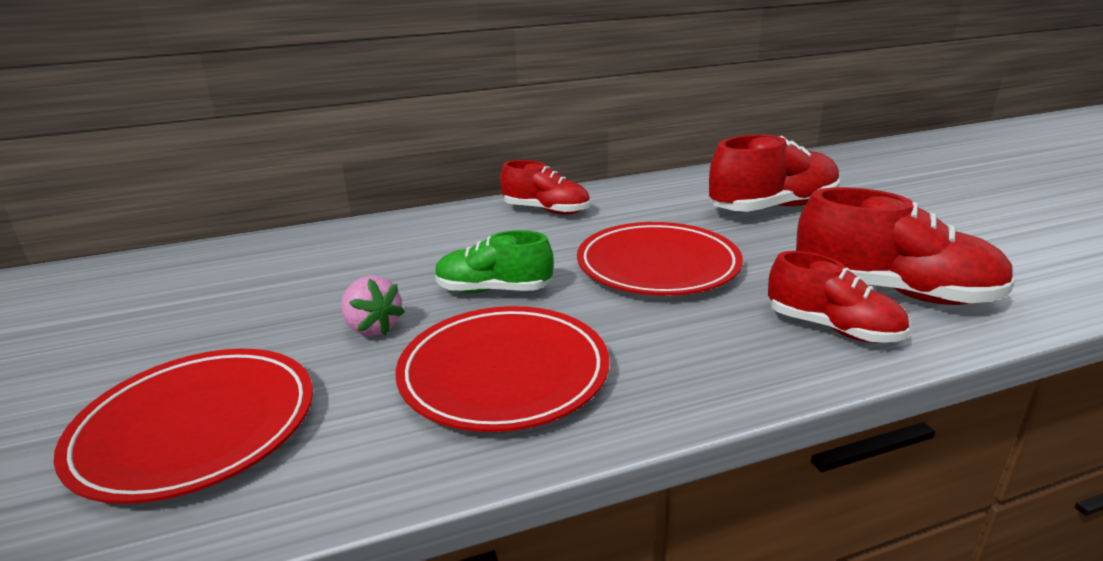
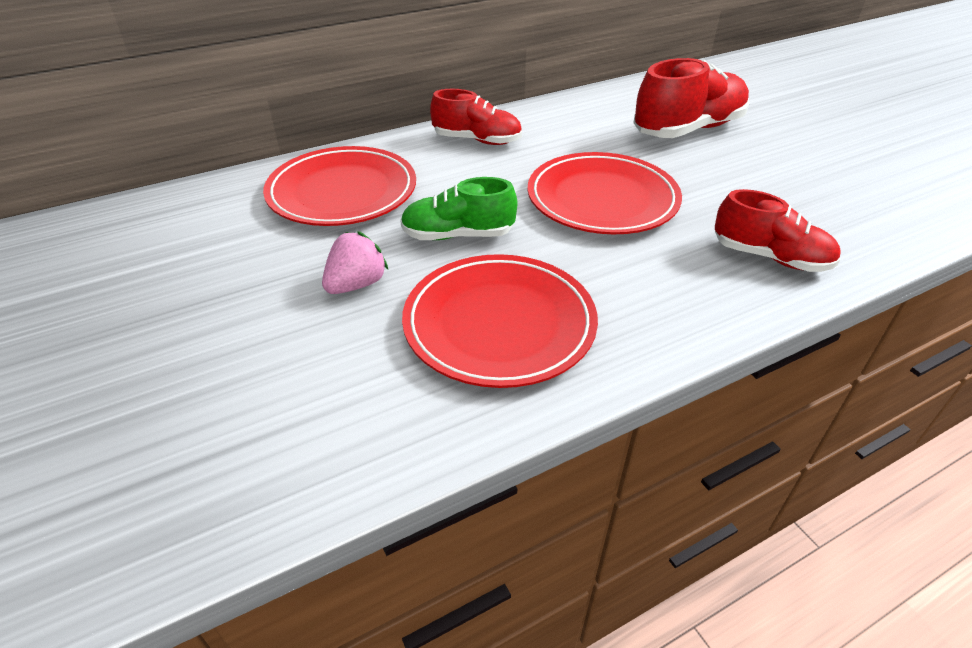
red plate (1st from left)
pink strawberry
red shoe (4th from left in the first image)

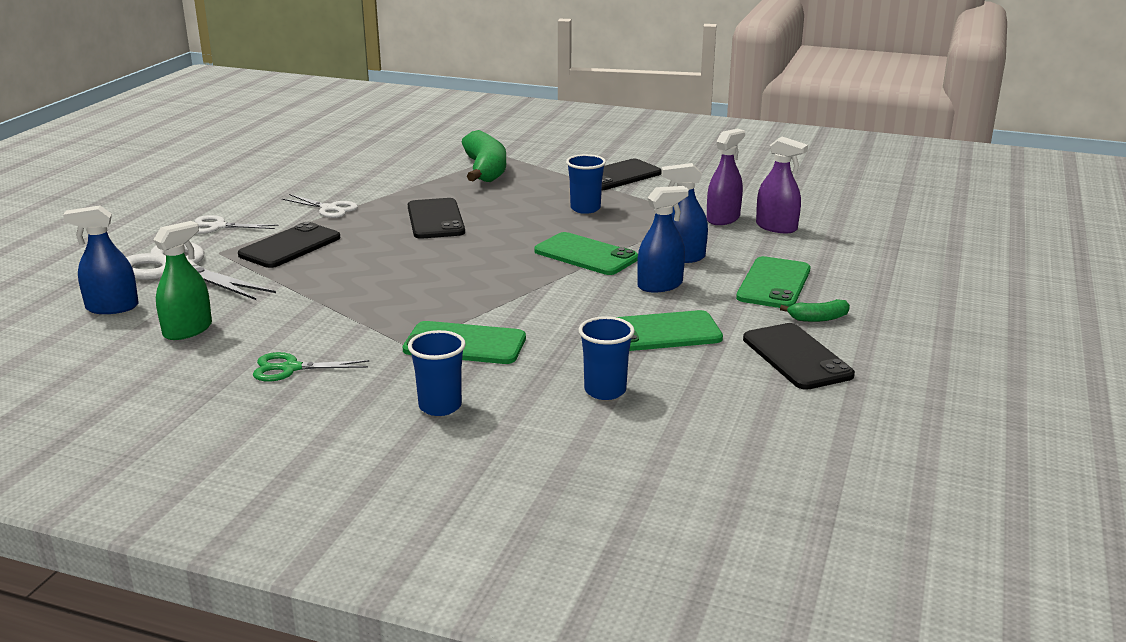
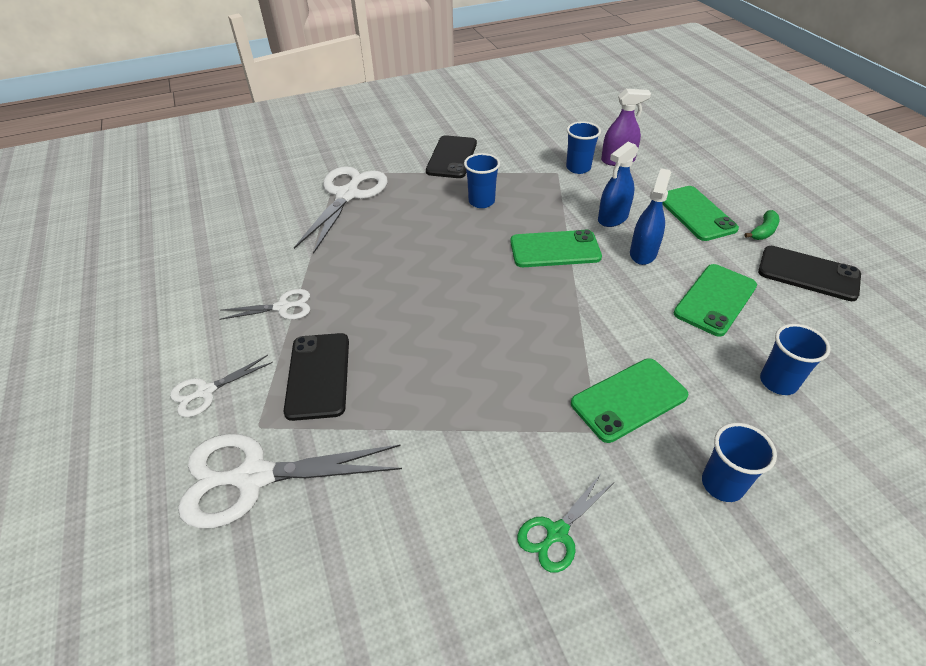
blue spray bottle (1st from left in the first image)
green spray bottle
black phone (2nd from left in the first image)
white scissors (4th from left)
blue cup (2nd from left)

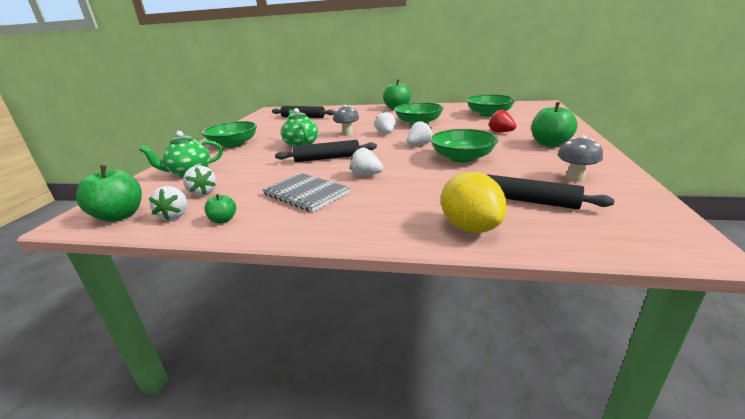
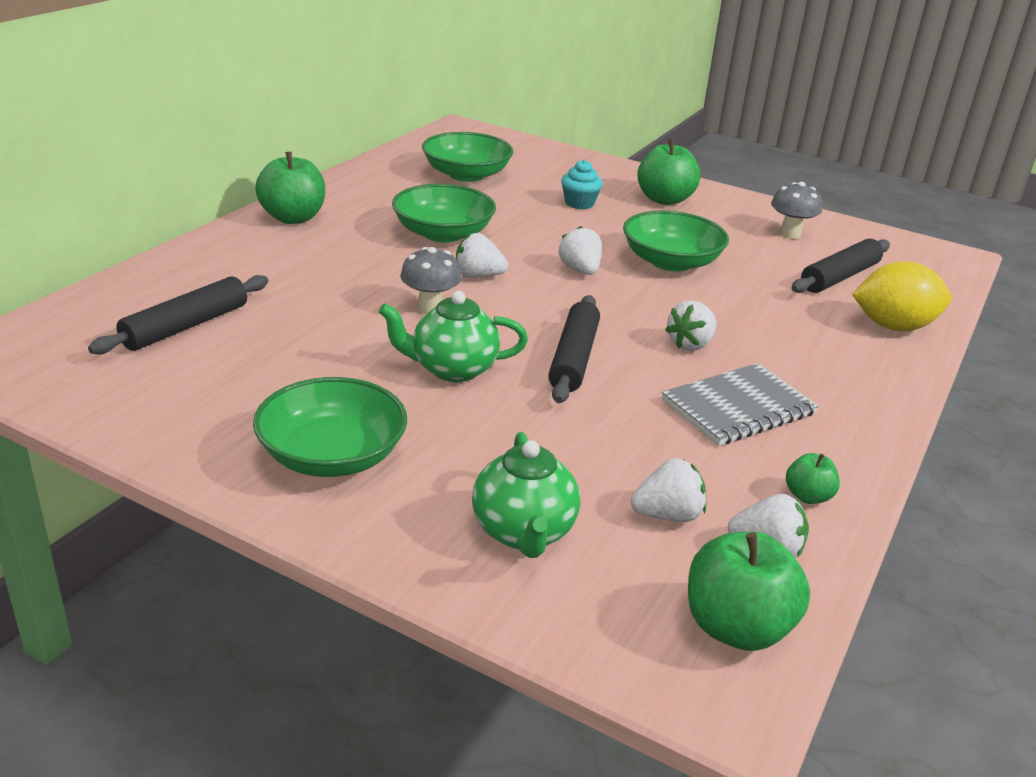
turquoise cupcake

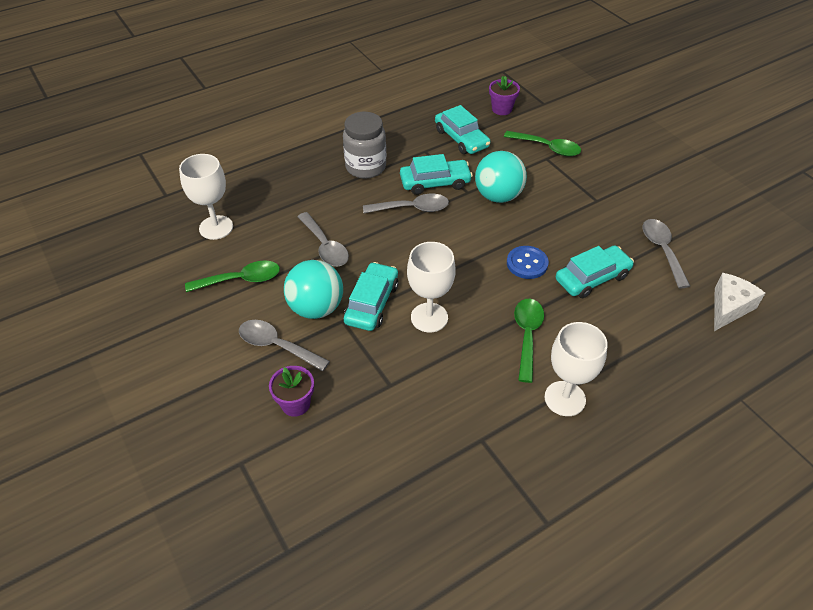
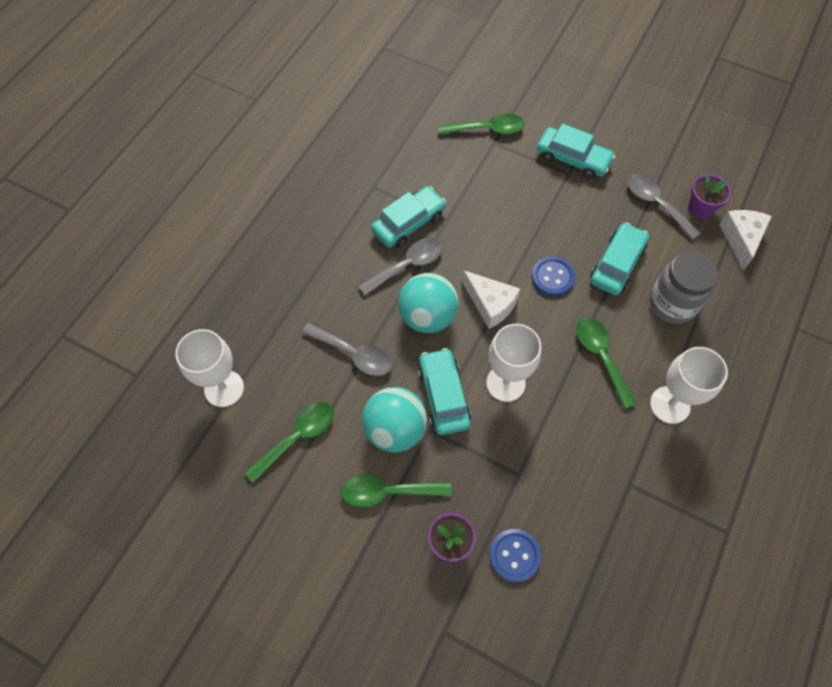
green spoon (2nd from left)
grey jar
turquoise car (3rd from left)
turquoise ball (2nd from left)
purple flower pot (2nd from left)
white cheese (1st from left)
blue button (1st from left)

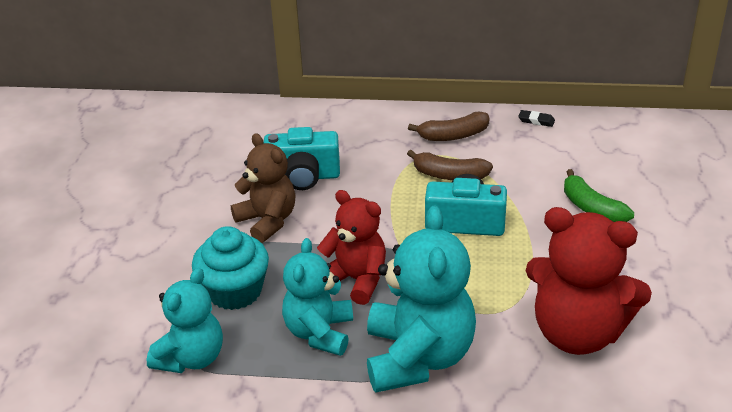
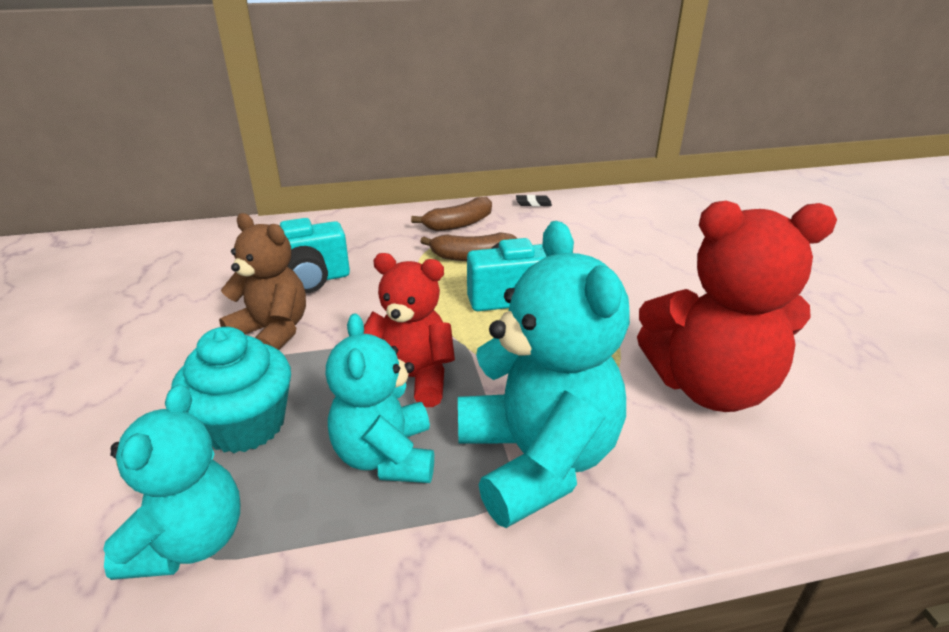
green banana

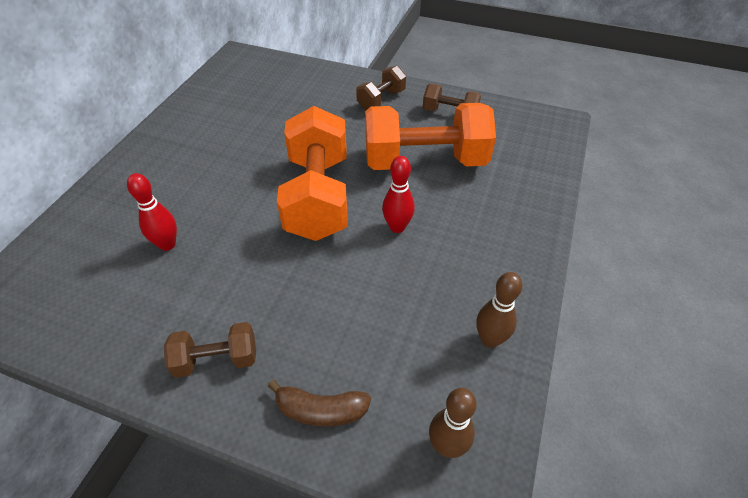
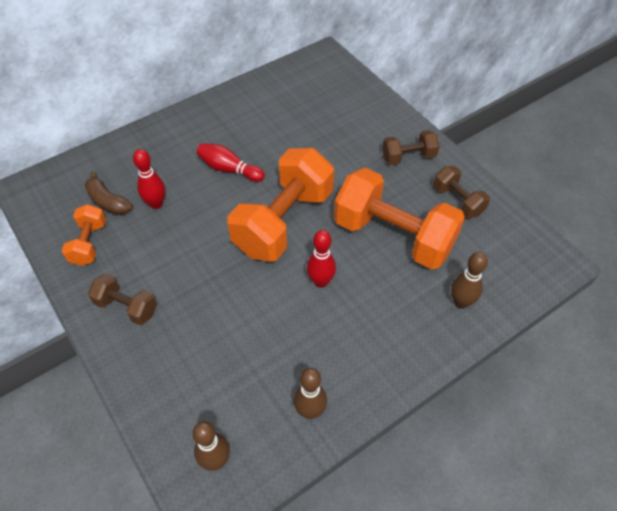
brown banana
orange dumbbell (1st from left)
red bowling pin (2nd from left)
brown bowling pin (3rd from left)

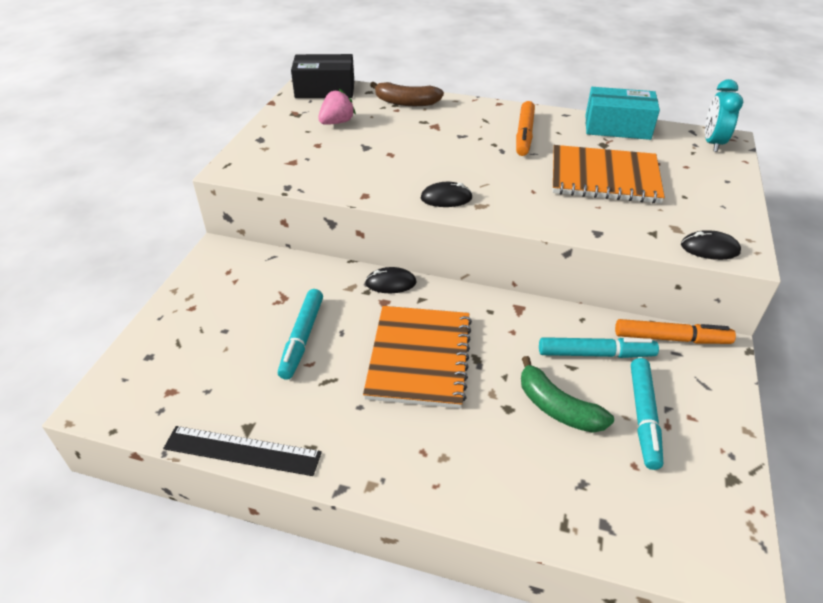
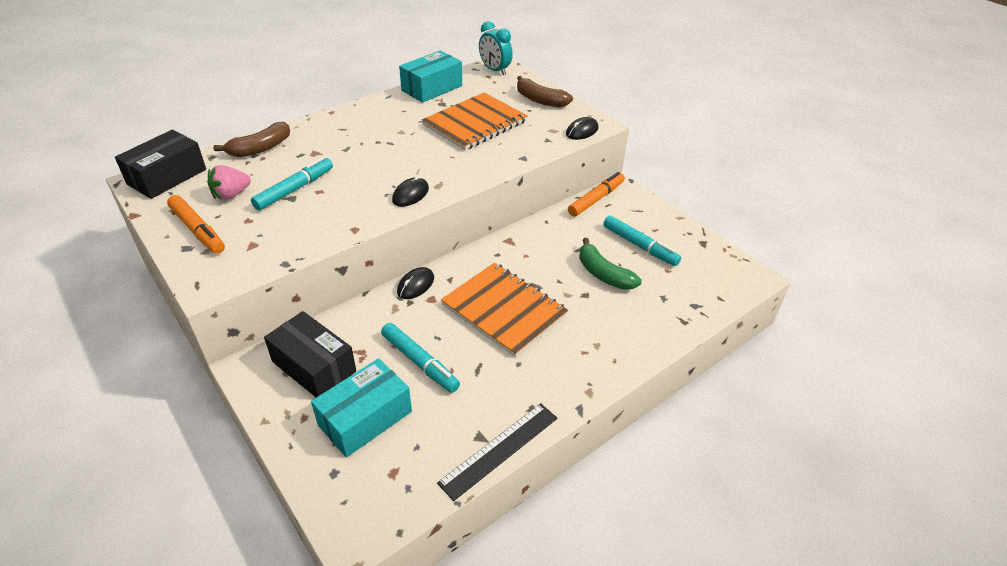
pink strawberry
orange marker (1st from left)
green banana
turquoise marker (1st from left)
black box (2nd from left)
turquoise box (1st from left)
brown banana (2nd from left)

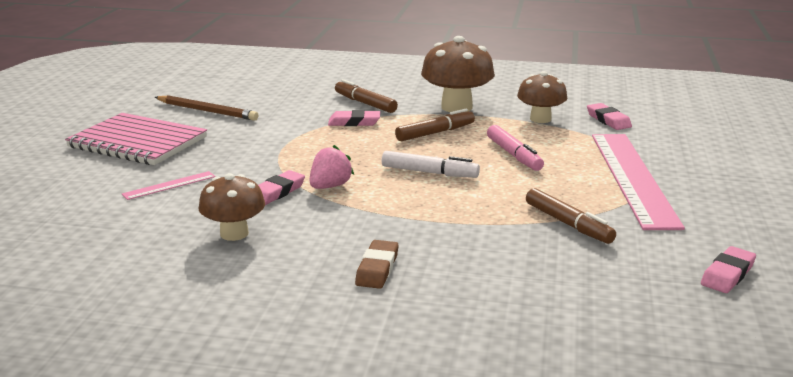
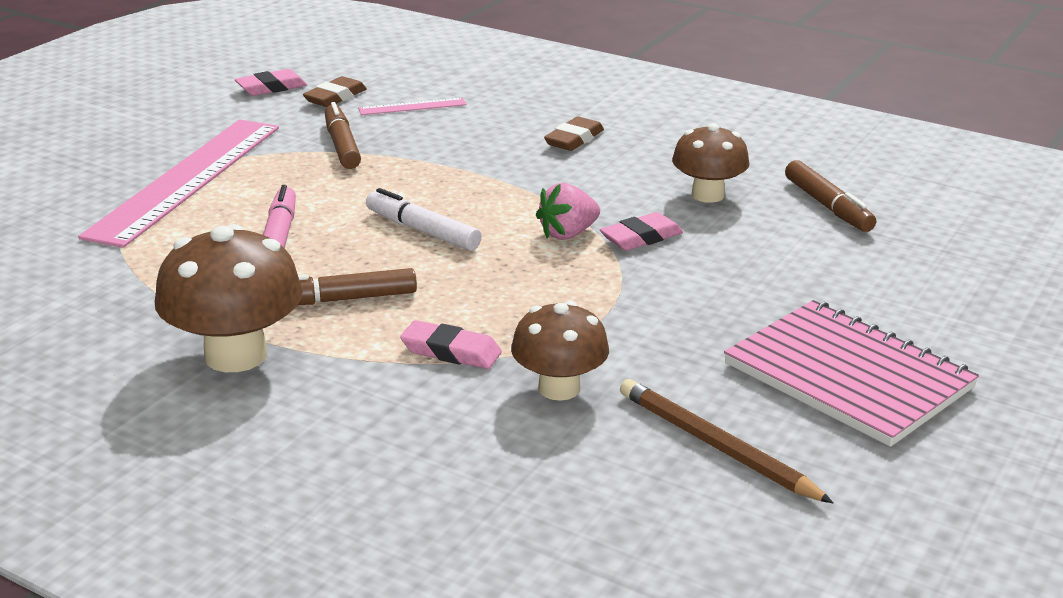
pink ruler (2nd from left)
brown marker (3rd from left)
brown mushroom (2nd from left)
pink eraser (3rd from left in the first image)
brown eraser (1st from left)

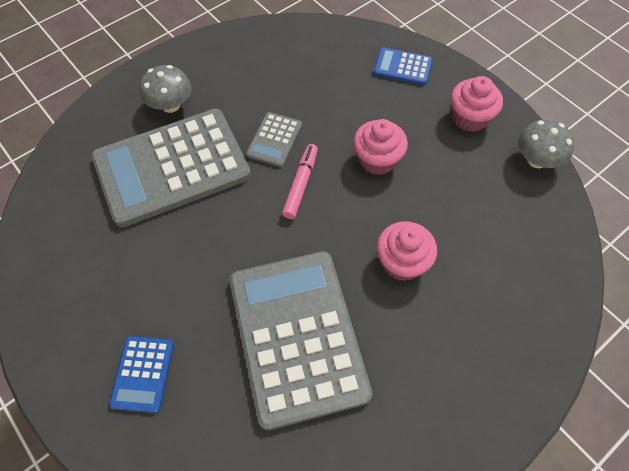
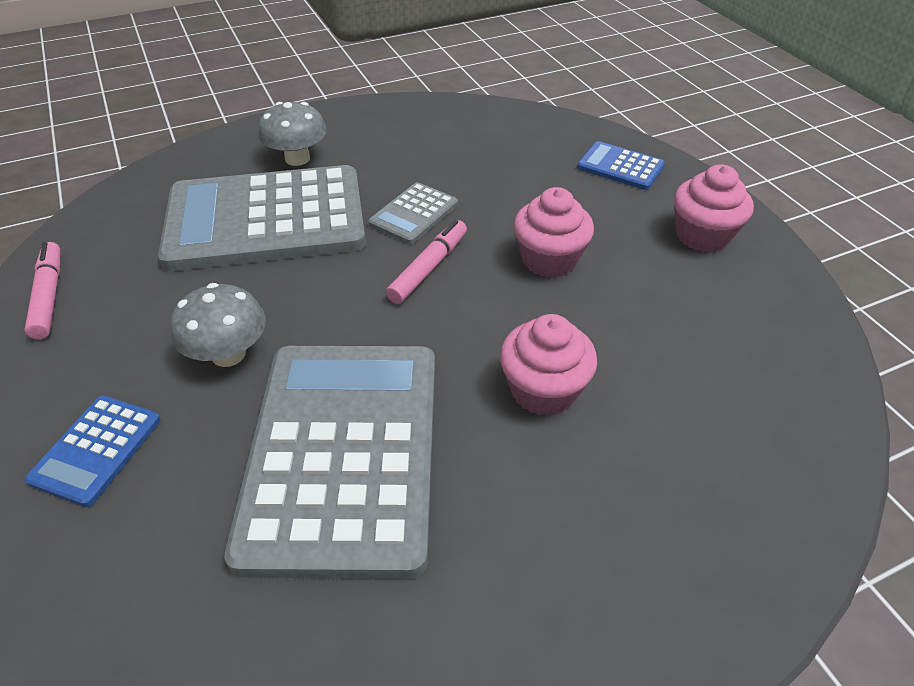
grey mushroom (1st from left)
pink marker (1st from left)

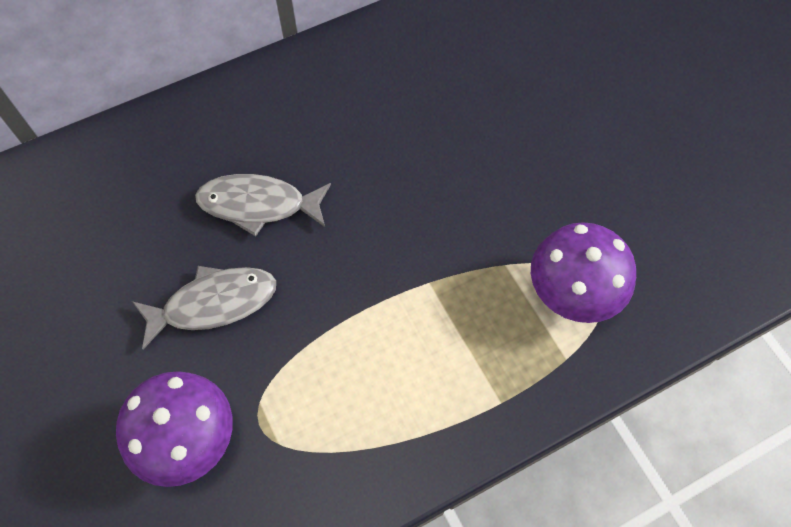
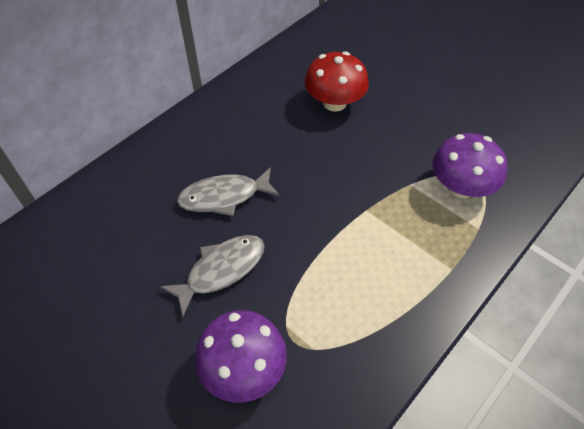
red mushroom

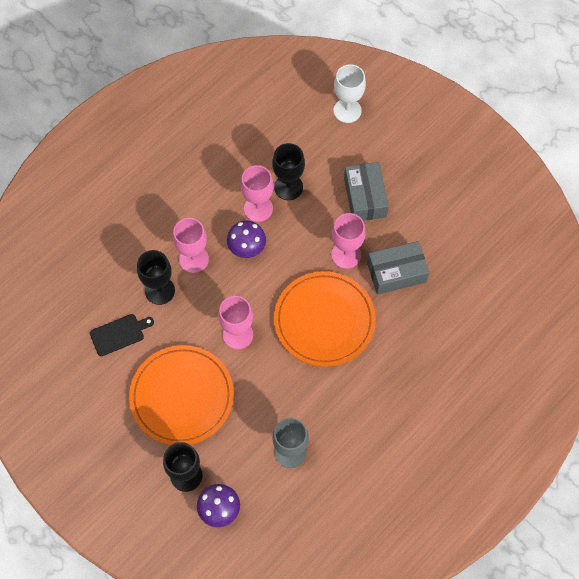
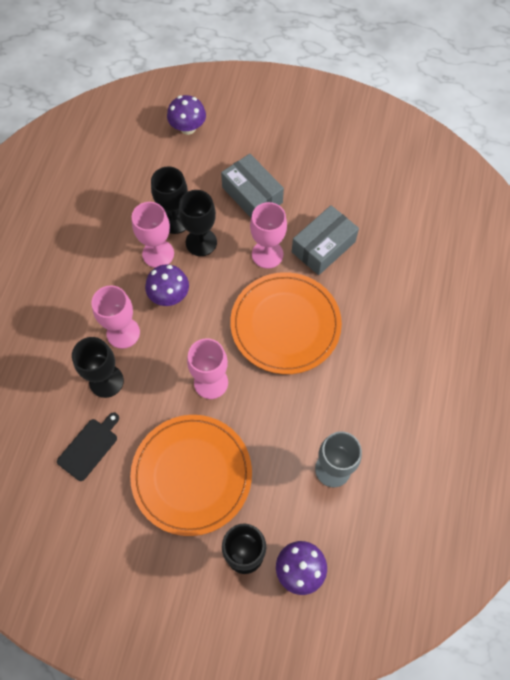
purple mushroom (2nd from left)
black goblet (3rd from left)

